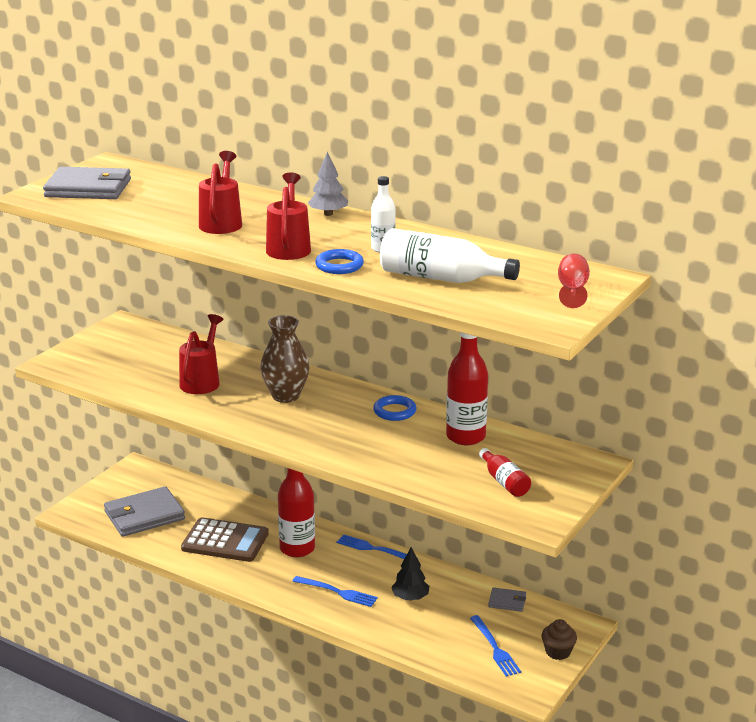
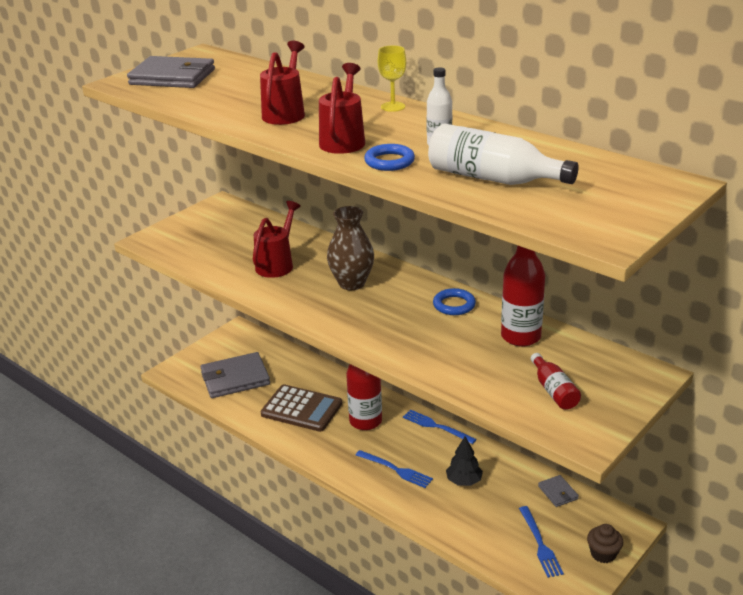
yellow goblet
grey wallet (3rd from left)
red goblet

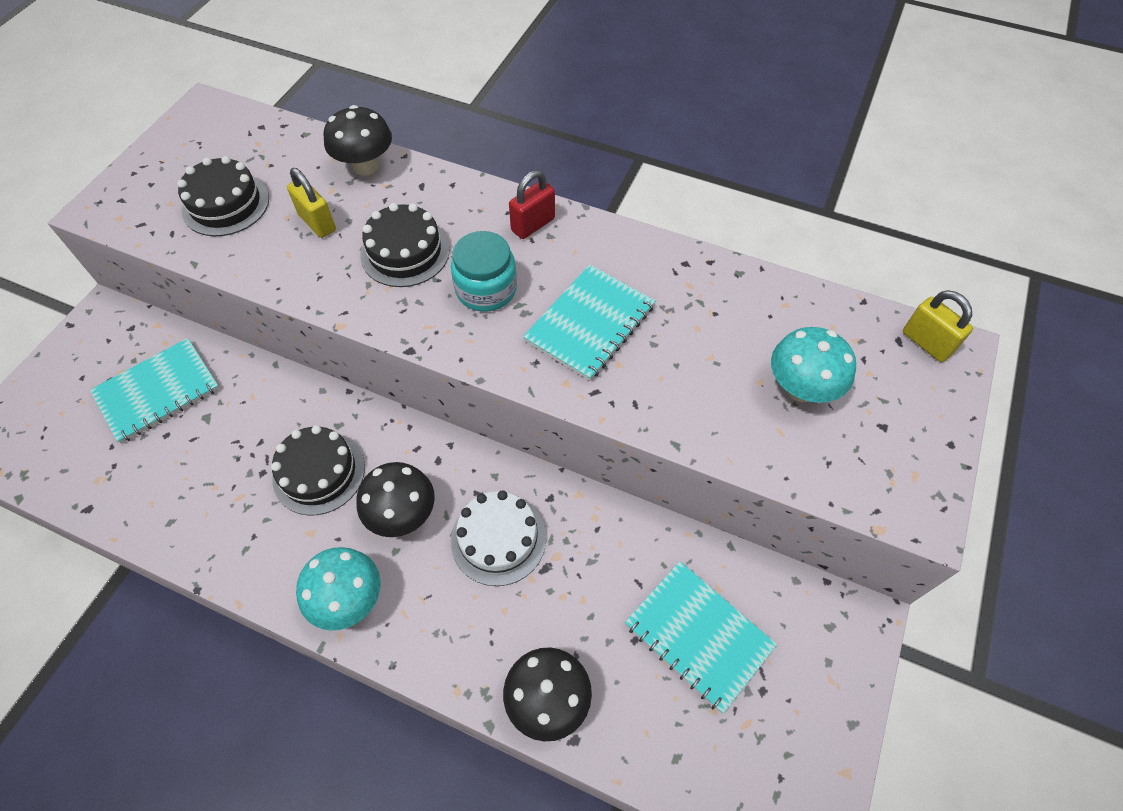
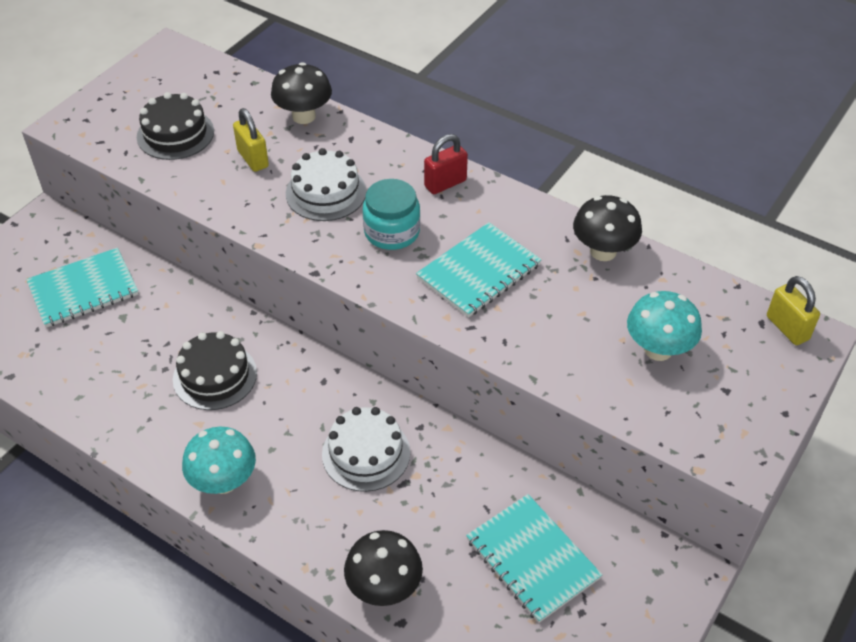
black mushroom (3rd from left)
white cake (1st from left)

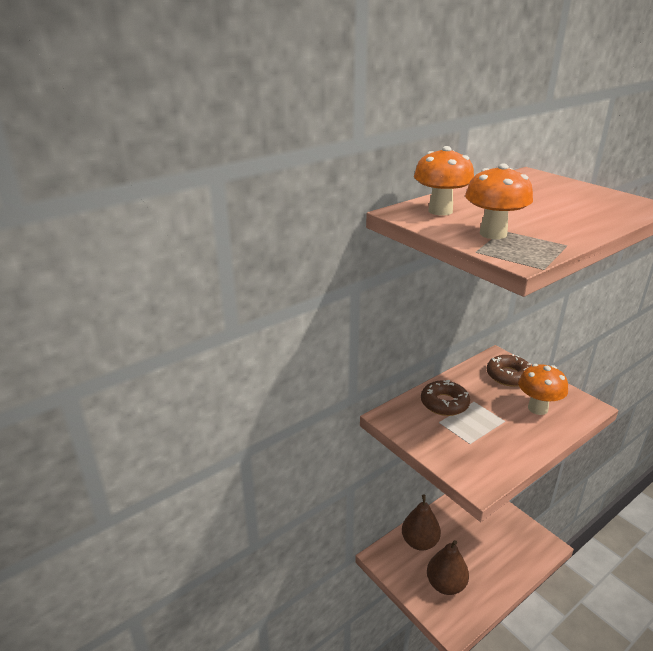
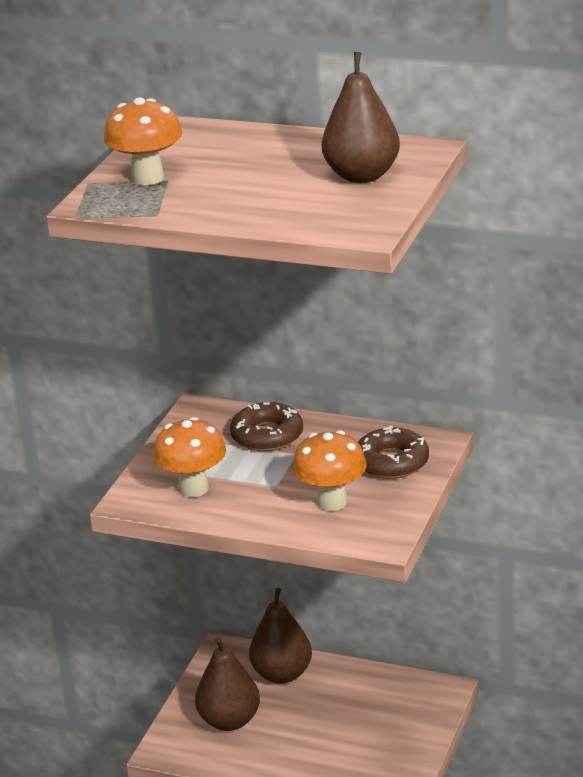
orange mushroom (2nd from left)
brown pear (3rd from left)

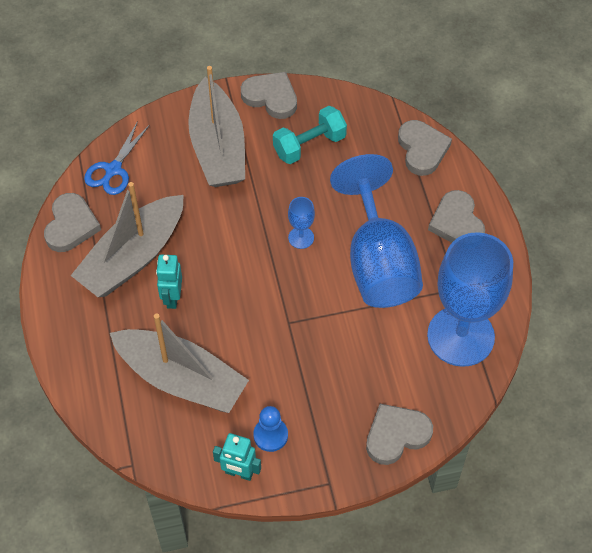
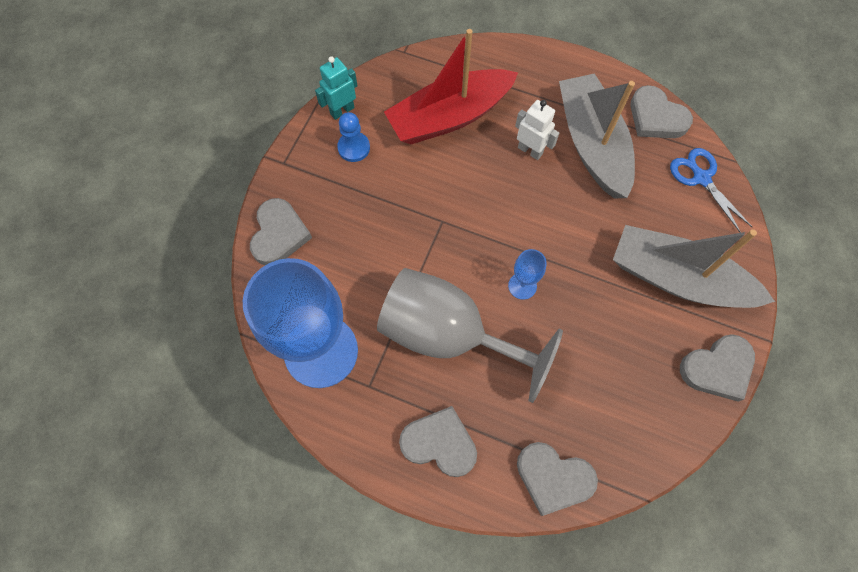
red boat
white robot
turquoise dumbbell
grey goblet

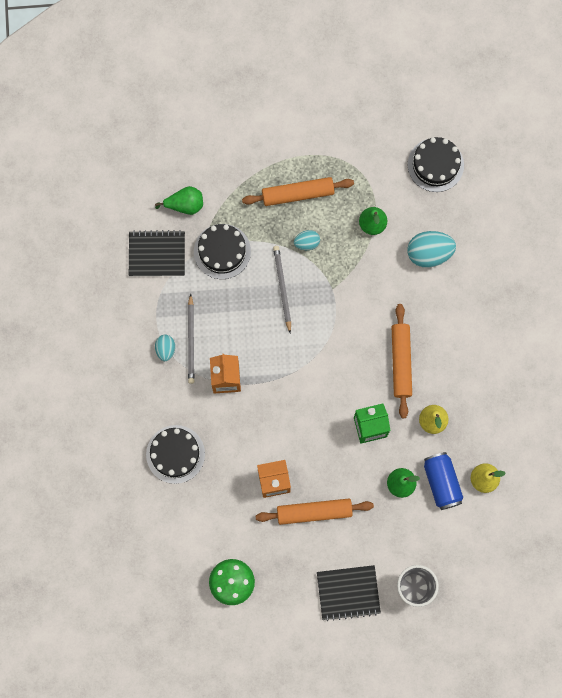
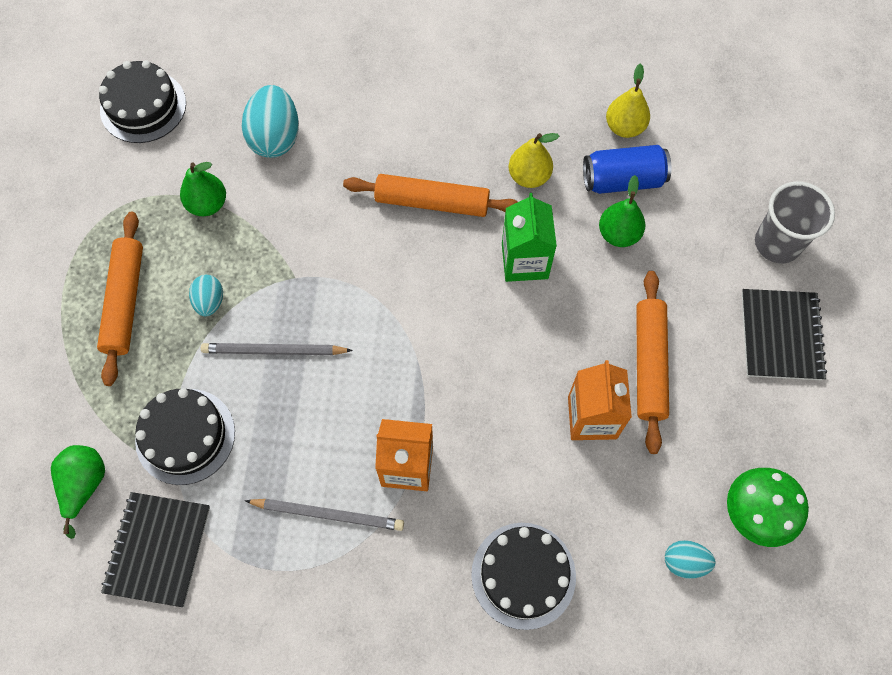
turquoise egg (3rd from left)

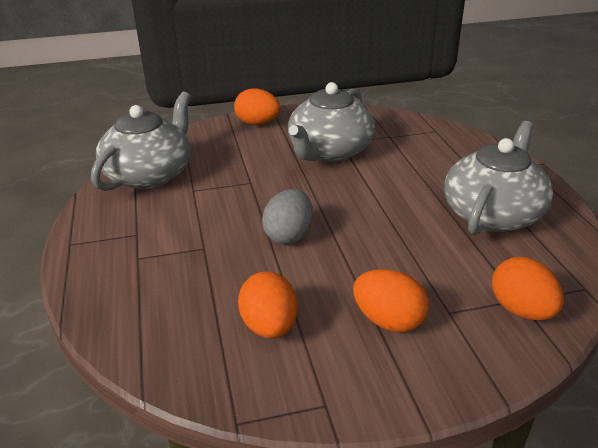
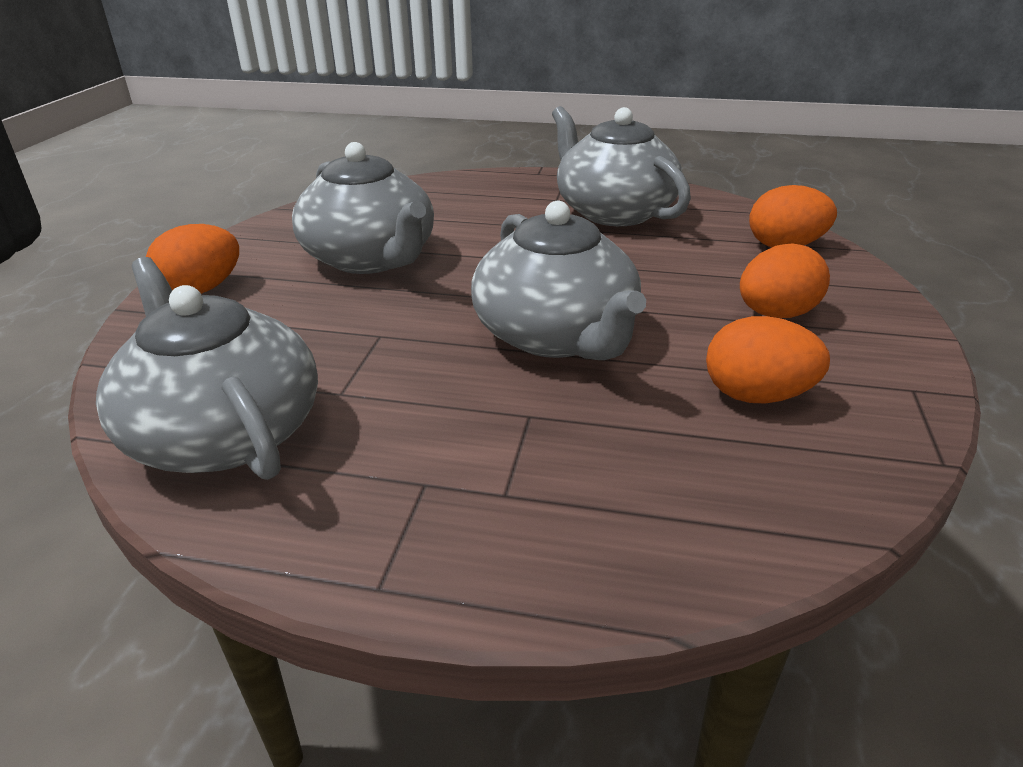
grey teapot (3rd from left)

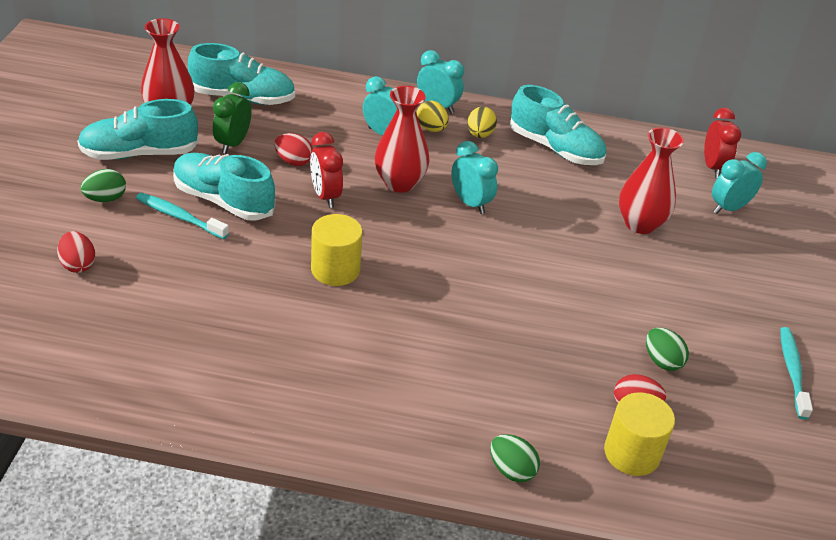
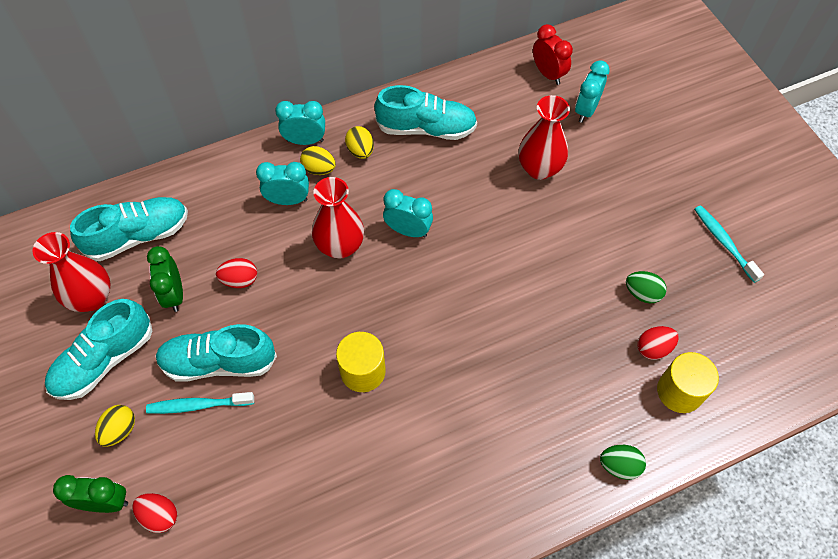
yellow egg (1st from left)
red clock (1st from left in the first image)
green clock (1st from left)

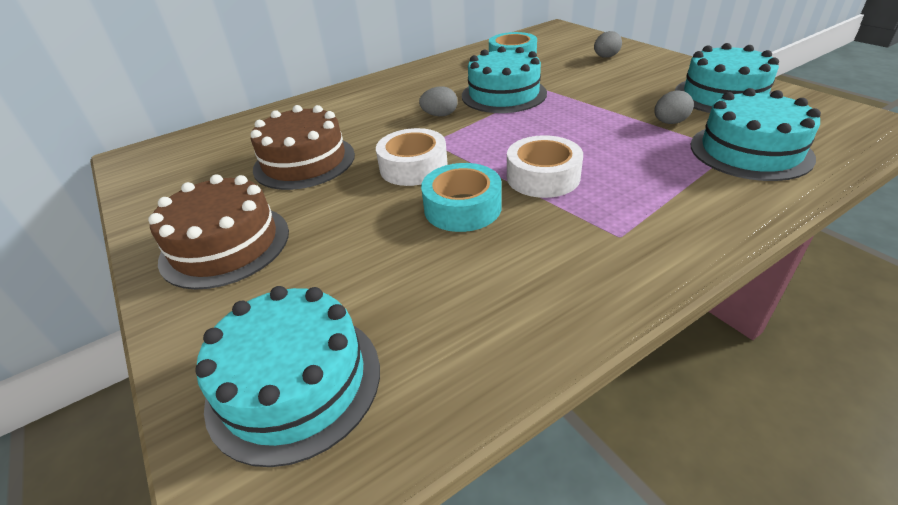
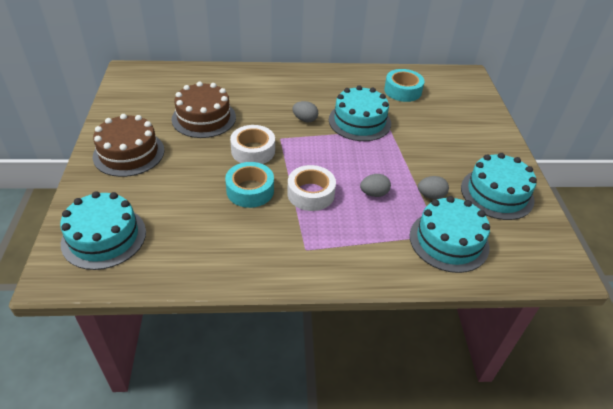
grey egg (2nd from left)

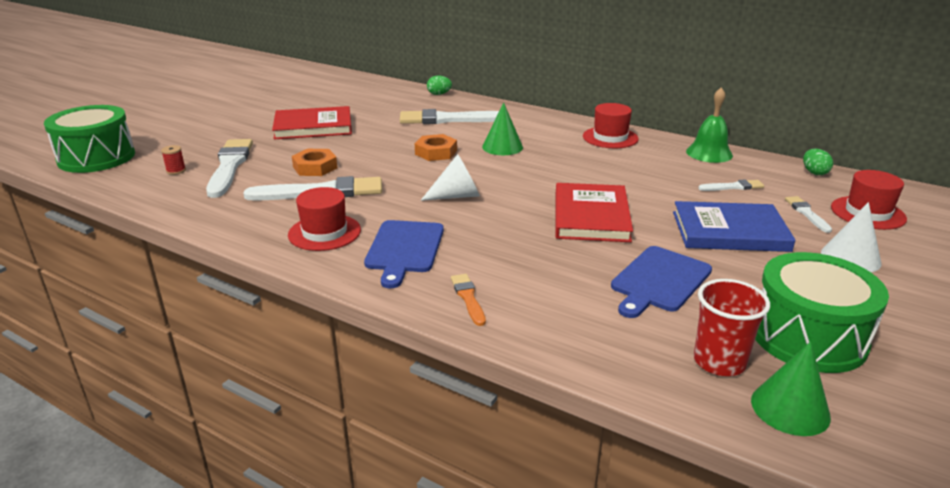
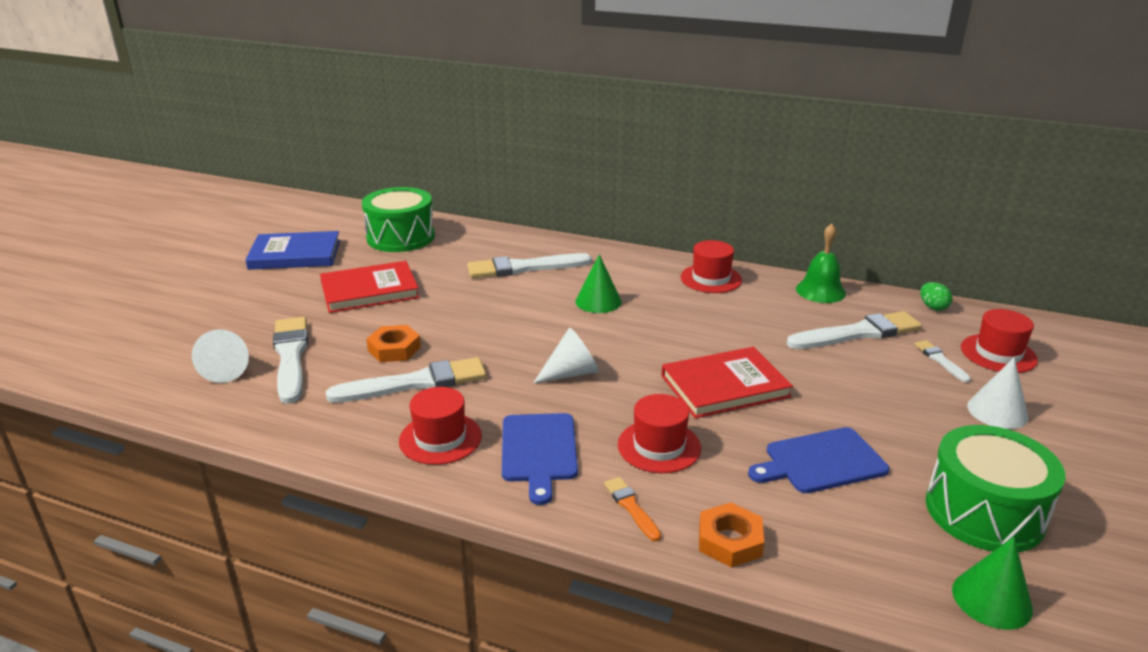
green drum (1st from left)
white cone (1st from left)
orange nut (2nd from left)
green egg (1st from left in the first image)
red book (2nd from left)
blue cutting board (2nd from left)
blue book
red cup
white brush (4th from left)
red hat (2nd from left)

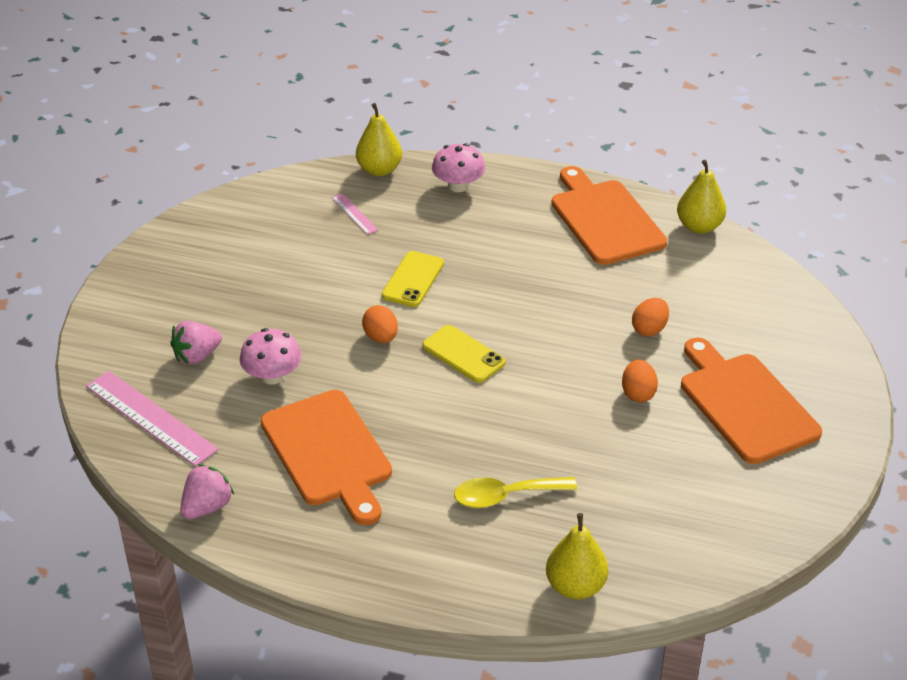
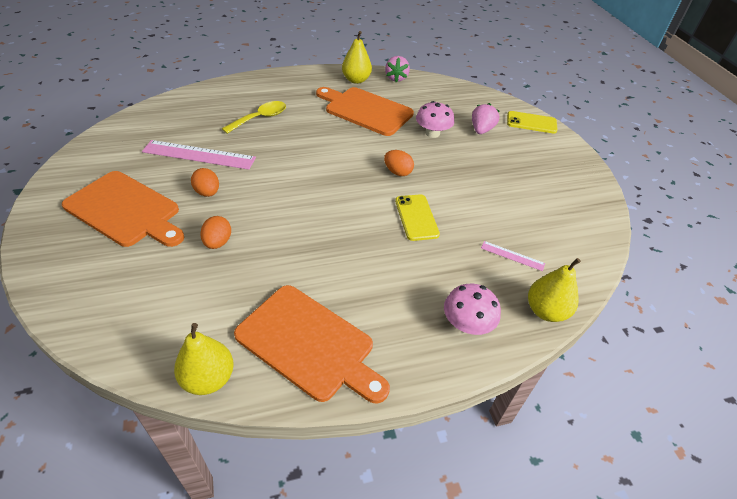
pink ruler (1st from left)
yellow phone (2nd from left)
yellow pear (2nd from left)

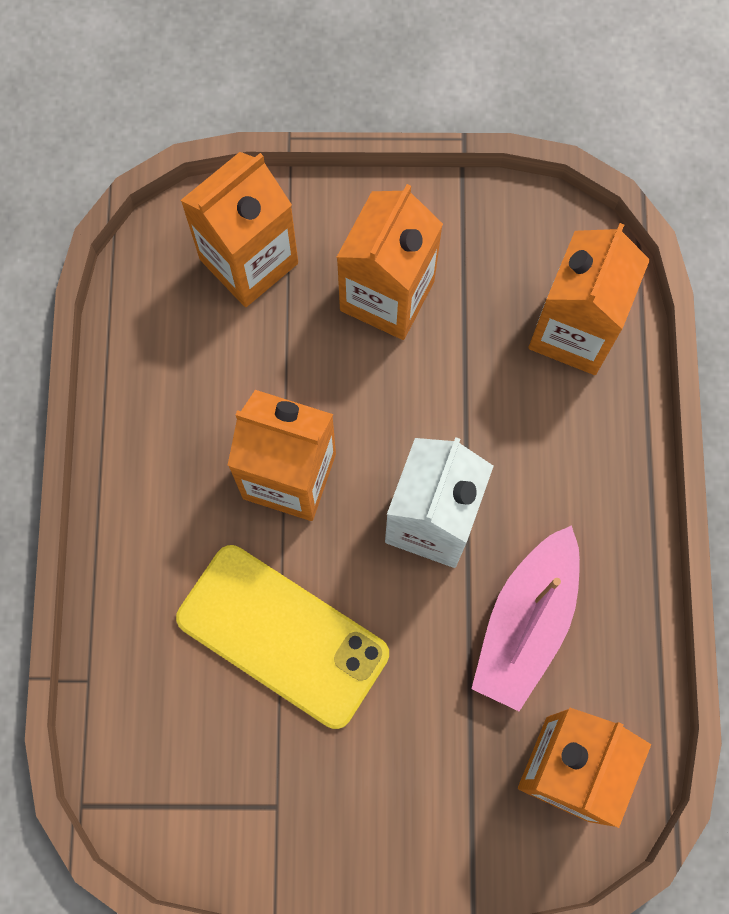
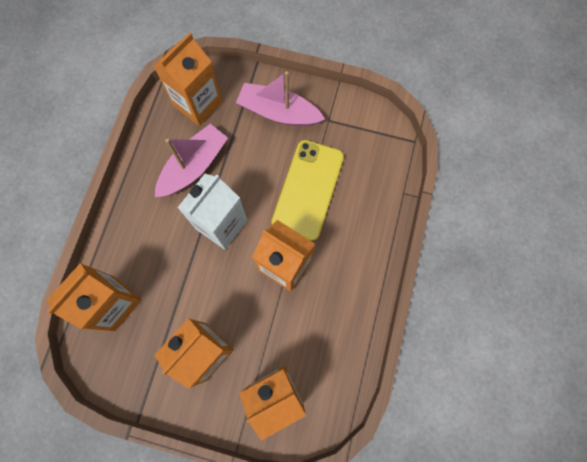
yellow phone
pink boat (2nd from left)

